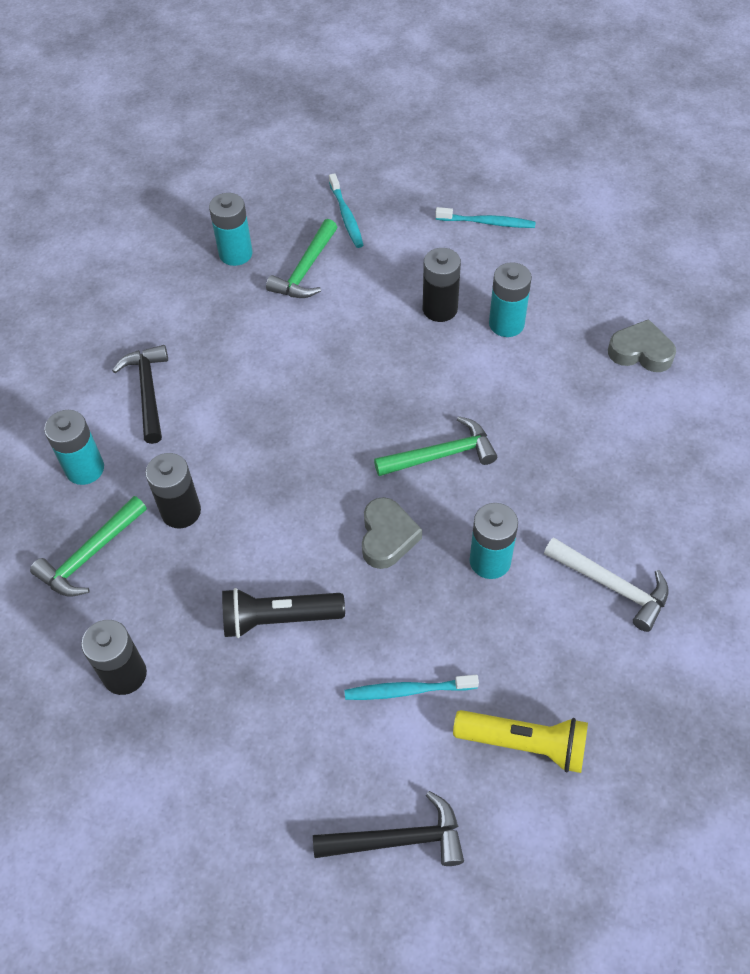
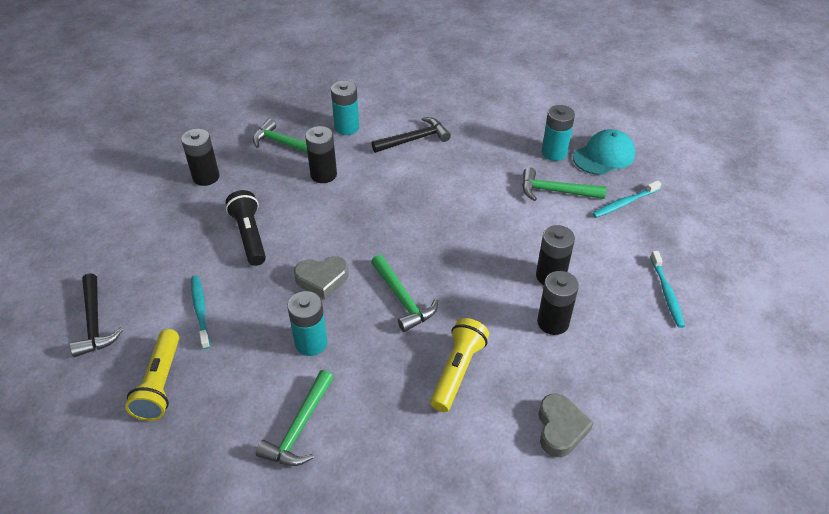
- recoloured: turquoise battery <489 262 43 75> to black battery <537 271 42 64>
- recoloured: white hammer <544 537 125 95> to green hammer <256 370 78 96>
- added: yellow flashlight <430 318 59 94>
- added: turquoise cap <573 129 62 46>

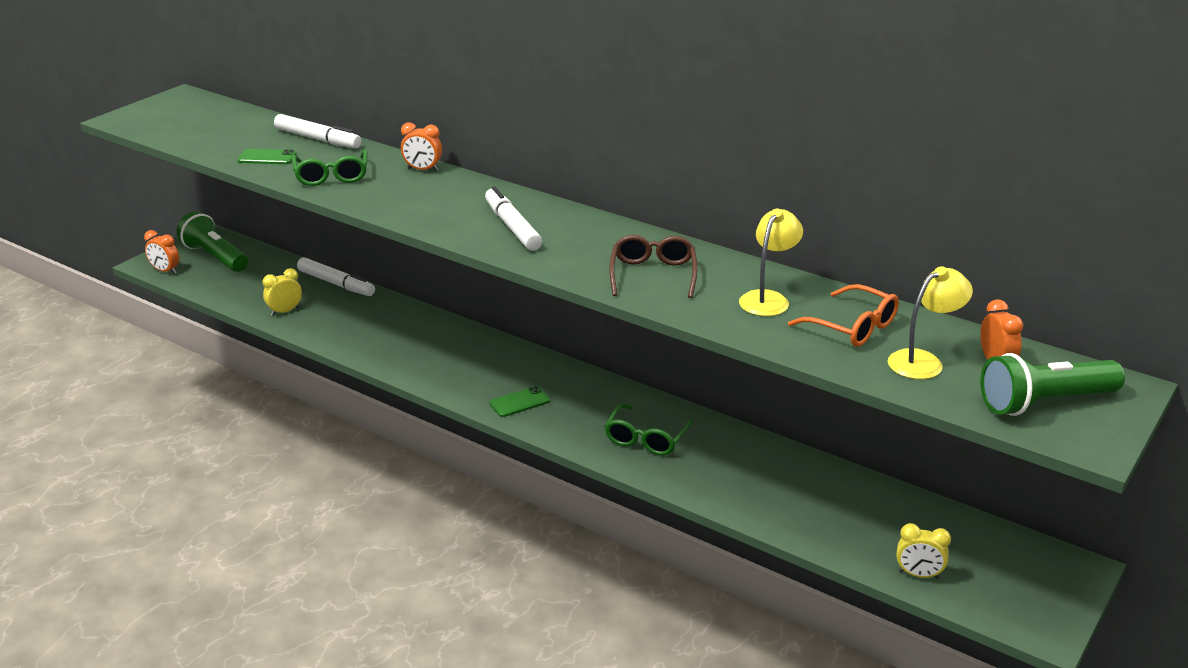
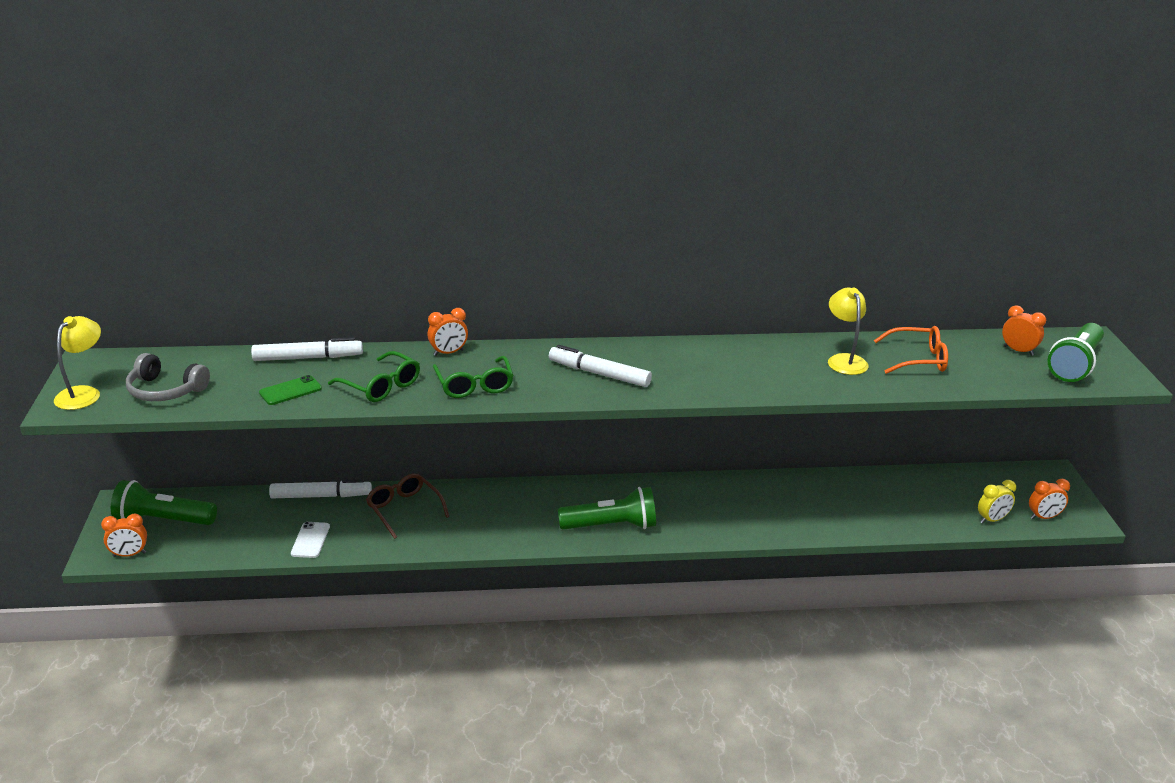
- replaced: yellow clock <263 268 39 48> to white phone <291 522 39 36>
- replaced: green phone <490 386 60 31> to green flashlight <558 487 98 43>
- moved: green glasses <605 403 89 53> to <433 356 81 42>
- moved: brown glasses <609 235 89 63> to <366 474 84 65>
- moved: yellow lamp <888 266 85 113> to <54 316 47 94>
- added: grey headphones <126 353 84 48>
- added: orange clock <1029 479 41 40>

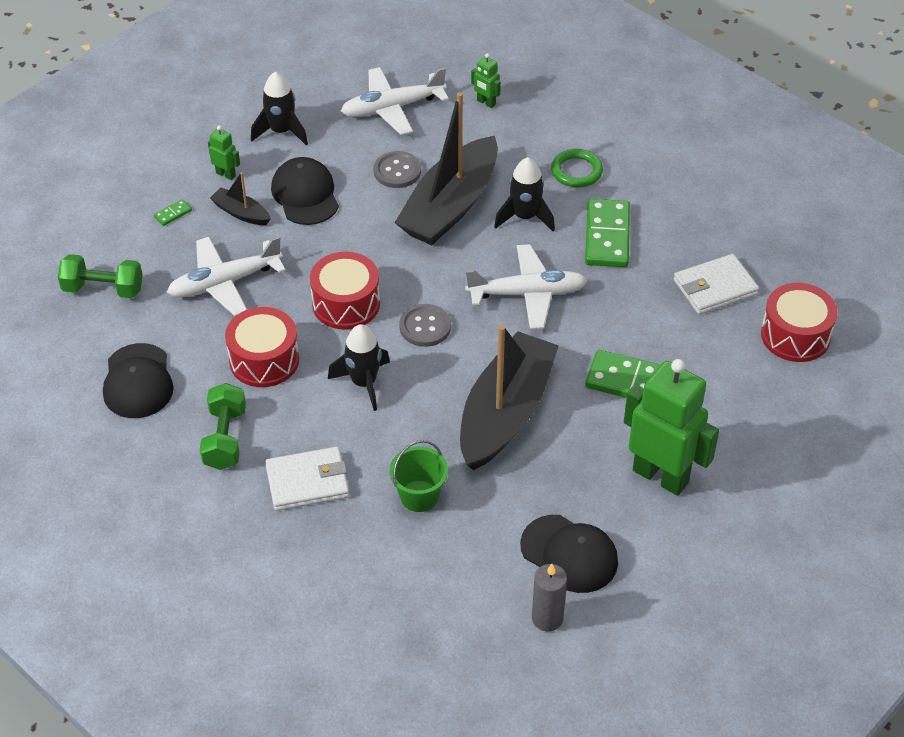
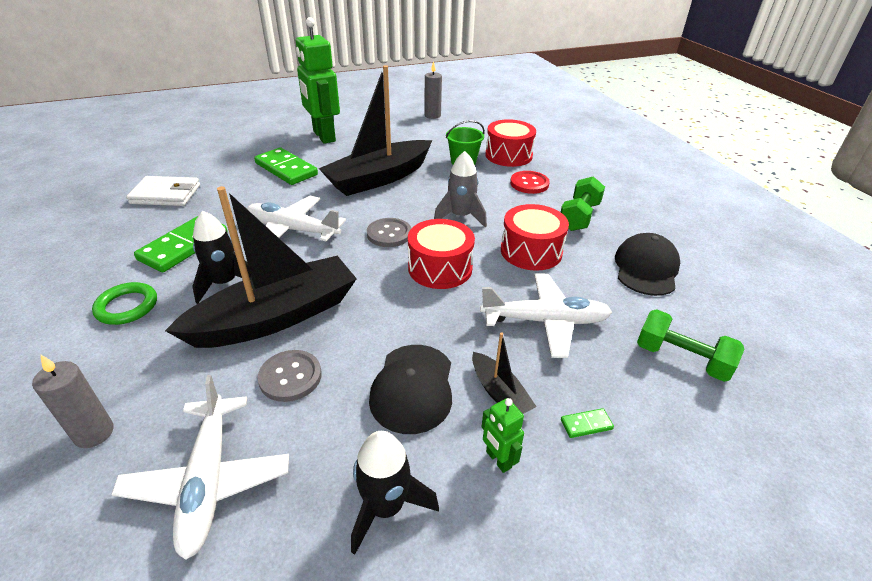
- replaced: white wallet <265 447 84 64> to red button <510 171 40 23>
- recoloured: black rocket <328 324 62 87> to grey rocket <434 151 53 77>
- turned: white plane <341 67 108 68> = <111 375 178 185> 75 degrees clockwise
- replaced: green robot <471 53 30 55> to grey candle <32 355 82 93>
- removed: black cap <520 515 98 78>
- moved: red drum <761 283 77 79> to <485 119 51 48>

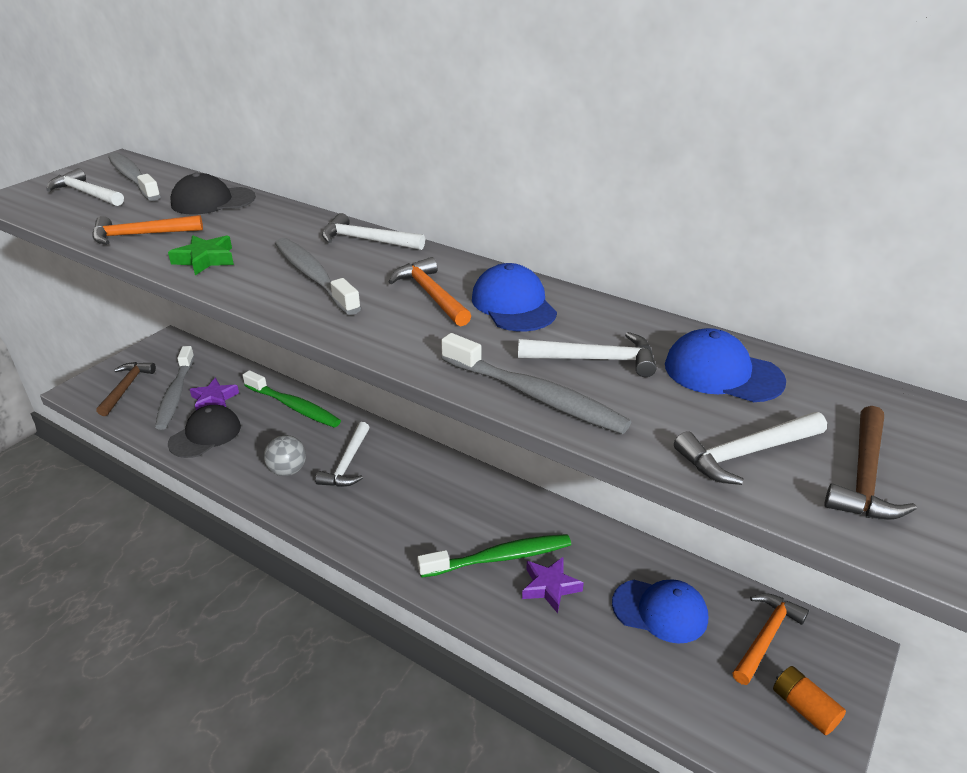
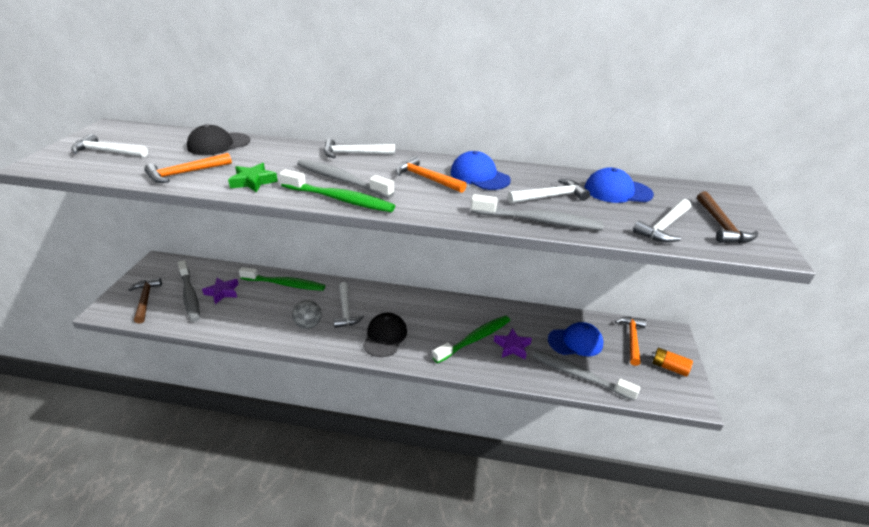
- moved: grey toothbrush <108 152 53 49> to <533 351 107 50>
- moved: black cap <168 405 73 53> to <363 313 44 44>
- added: green toothbrush <280 170 115 42>

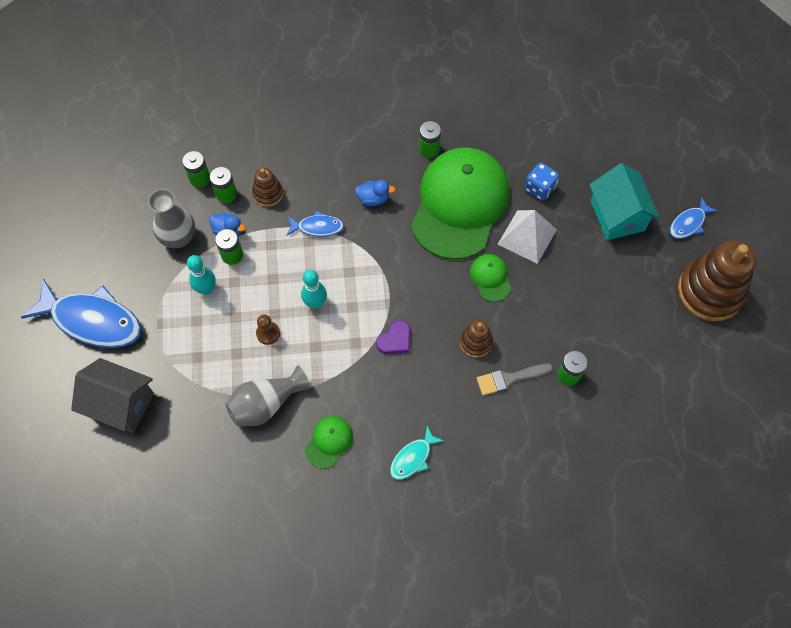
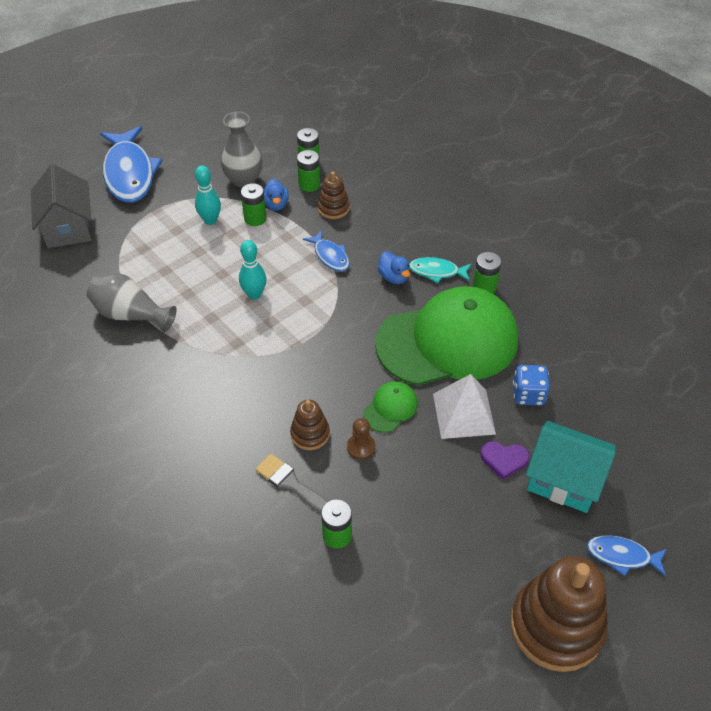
- moved: brown pawn <256 314 24 31> to <347 418 29 42>
- removed: green cap <305 416 48 53>
- moved: purple heart <376 320 34 34> to <480 441 50 39>
- moved: turquoise fish <390 426 54 54> to <409 257 62 26>
- turned: turquoise house <589 163 71 77> = <526 421 90 92> 75 degrees clockwise

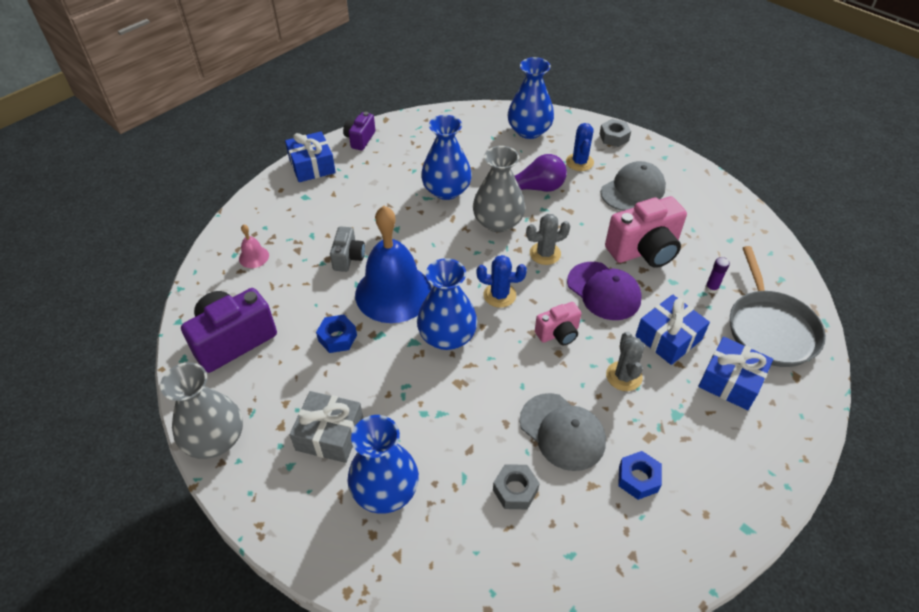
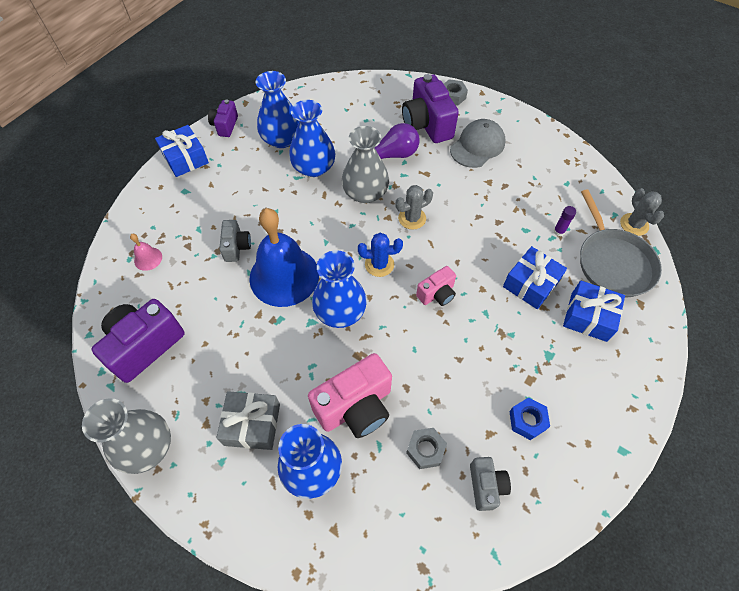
- removed: blue nut <316 315 41 38>
- moved: blue vase <508 57 46 82> to <256 71 43 77>
- removed: grey cap <520 393 86 78>
- replaced: blue cactus <566 123 28 48> to purple camera <402 74 57 69>
- removed: purple cap <567 262 75 58>
- moved: pink camera <605 196 82 72> to <308 353 84 85>
- moved: grey cactus <606 332 38 59> to <620 188 44 48>
- added: grey camera <470 457 41 54>

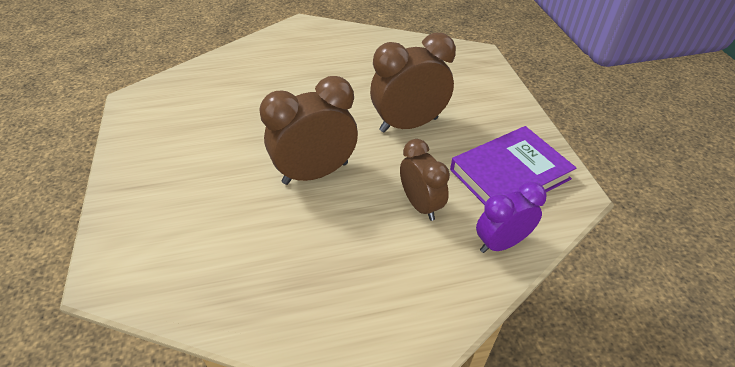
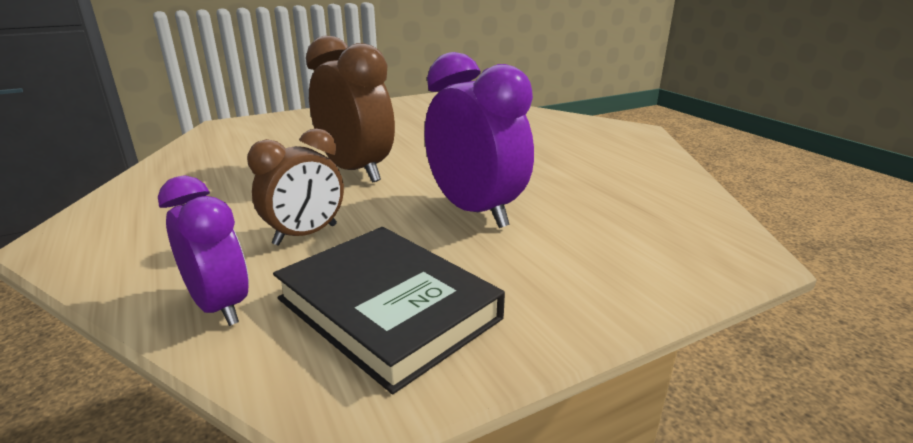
- recoloured: brown clock <370 33 86 100> to purple clock <425 52 109 176>
- recoloured: purple book <450 126 126 79> to black book <273 227 232 167>

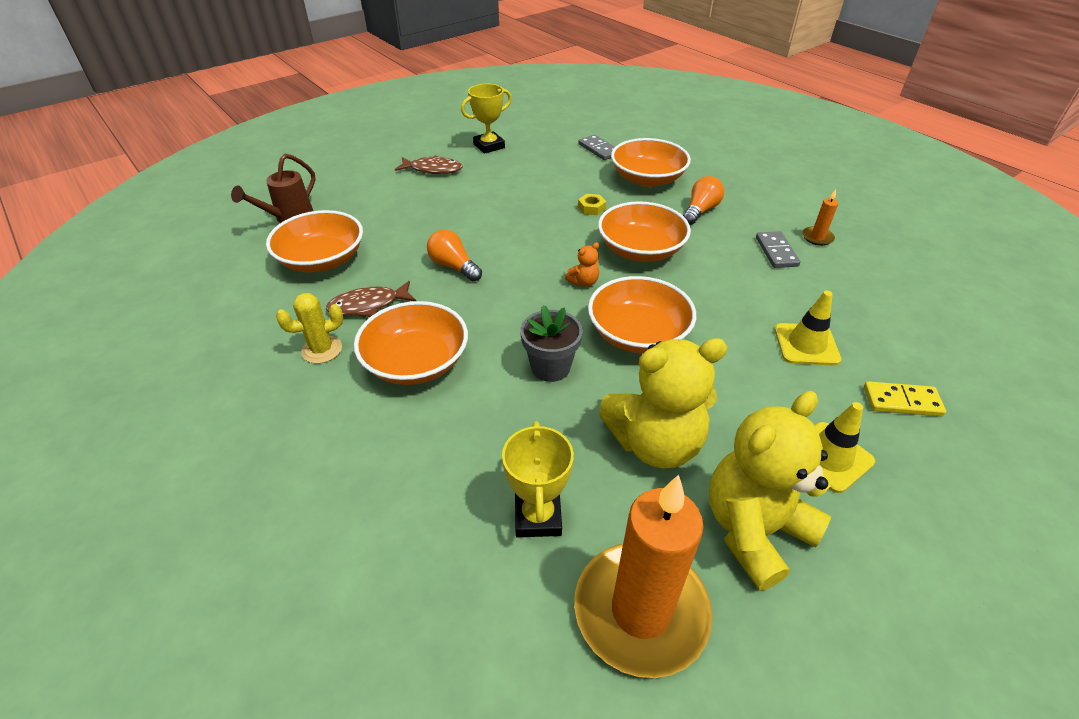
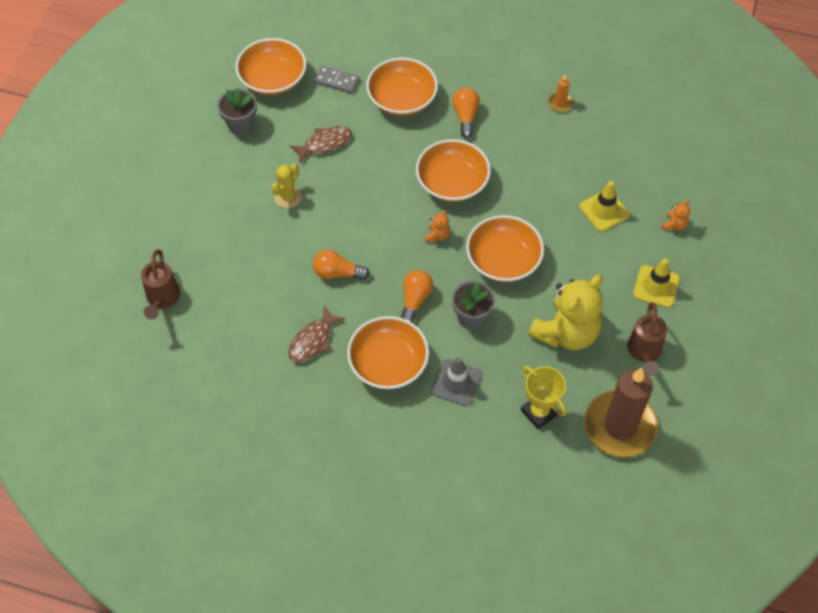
- moved: orange bowl <266 210 97 62> to <236 38 71 57>
- moved: yellow cactus <276 293 67 71> to <271 164 31 44>
- moved: brown fish <395 155 68 19> to <289 126 63 37>
- replaced: yellow trophy <461 84 51 70> to grey flower pot <217 88 40 48>
- recoloured: orange candle <574 475 139 203> to brown candle <584 368 74 90>
- removed: yellow nut <578 194 28 21>
- replaced: yellow teddy bear <709 391 122 199> to brown watering can <627 302 40 74>
- removed: grey domino <756 231 44 37>
- replaced: yellow domino <864 381 82 35> to orange teddy bear <661 200 29 31>
- added: orange light bulb <401 270 32 53>
- added: grey traffic cone <431 357 51 49>

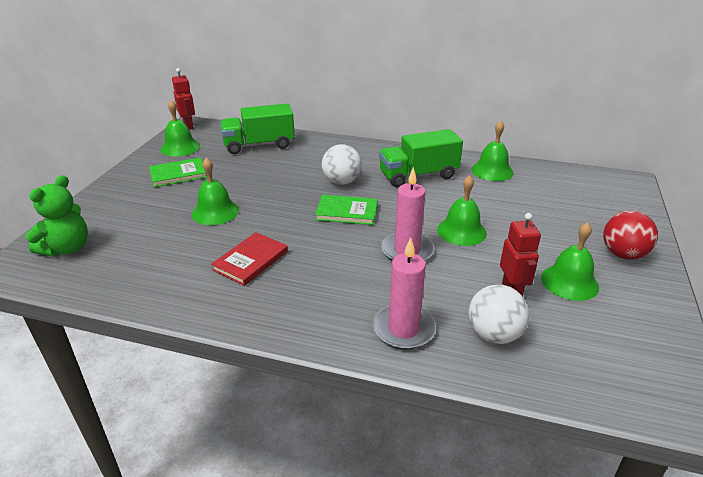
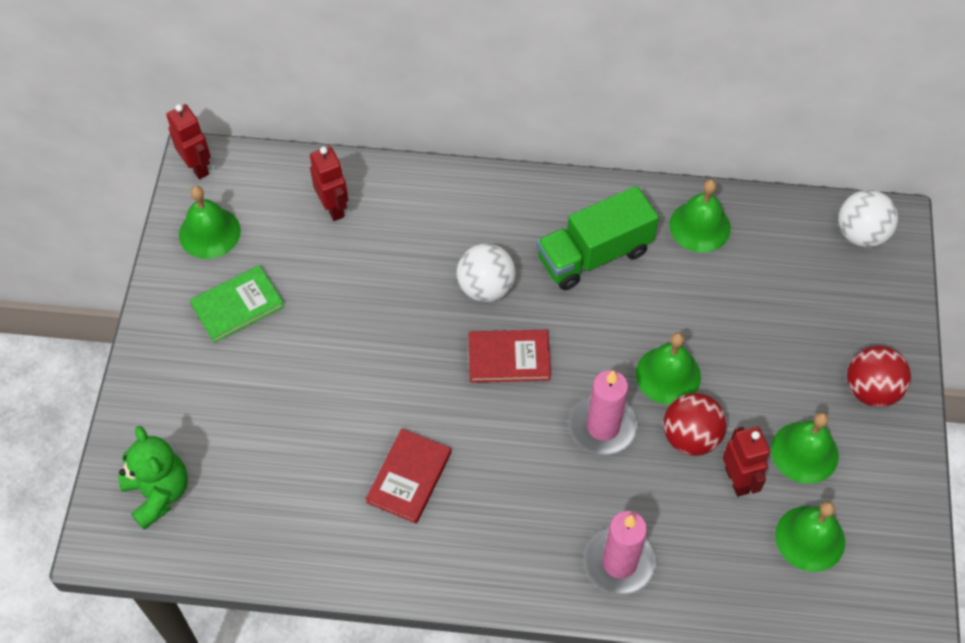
- turned: green teddy bear <26 175 62 82> = <118 426 70 104> 45 degrees counterclockwise
- moved: green bell <192 158 47 67> to <775 501 70 71>
- replaced: green truck <220 103 75 51> to red robot <310 146 38 75>
- recoloured: green book <315 195 63 30> to red book <469 330 82 53>
- moved: white ball <468 284 61 60> to <838 190 60 57>
- added: red ball <663 393 64 63>

